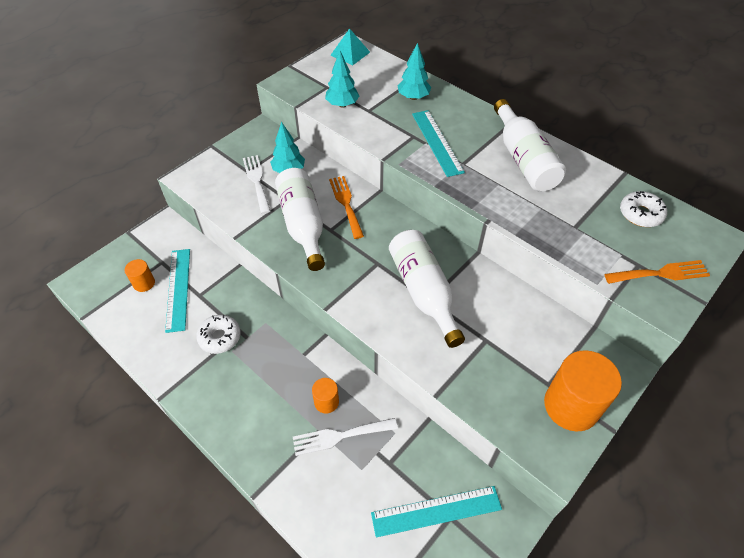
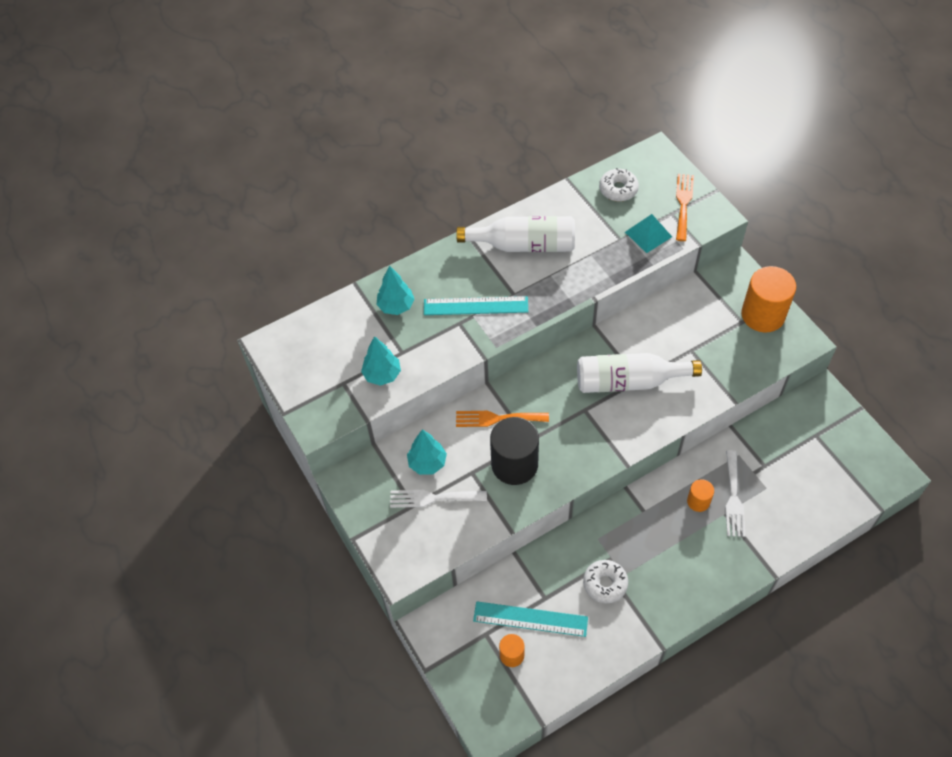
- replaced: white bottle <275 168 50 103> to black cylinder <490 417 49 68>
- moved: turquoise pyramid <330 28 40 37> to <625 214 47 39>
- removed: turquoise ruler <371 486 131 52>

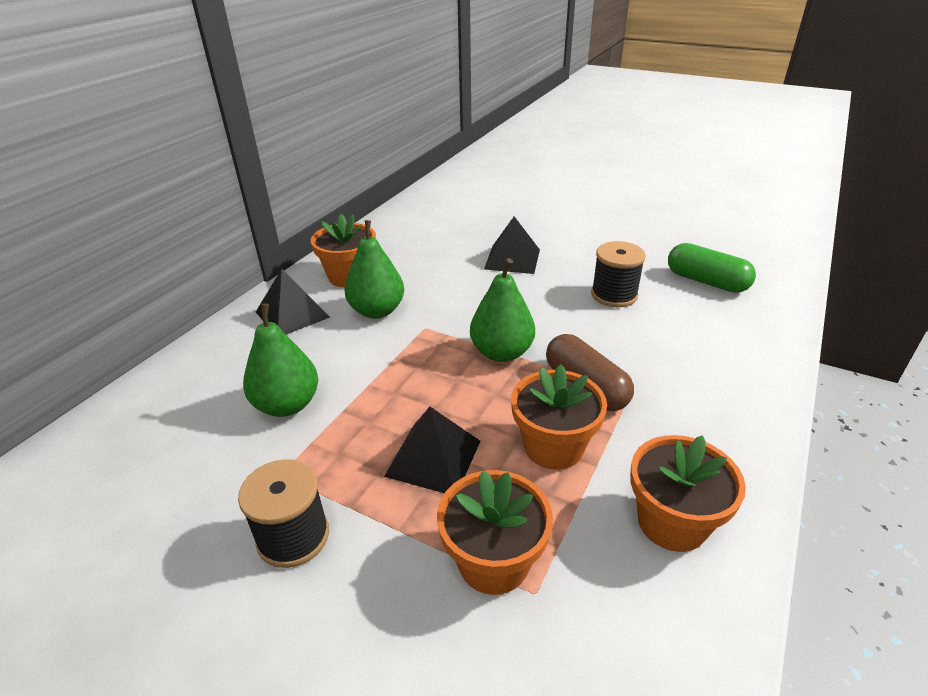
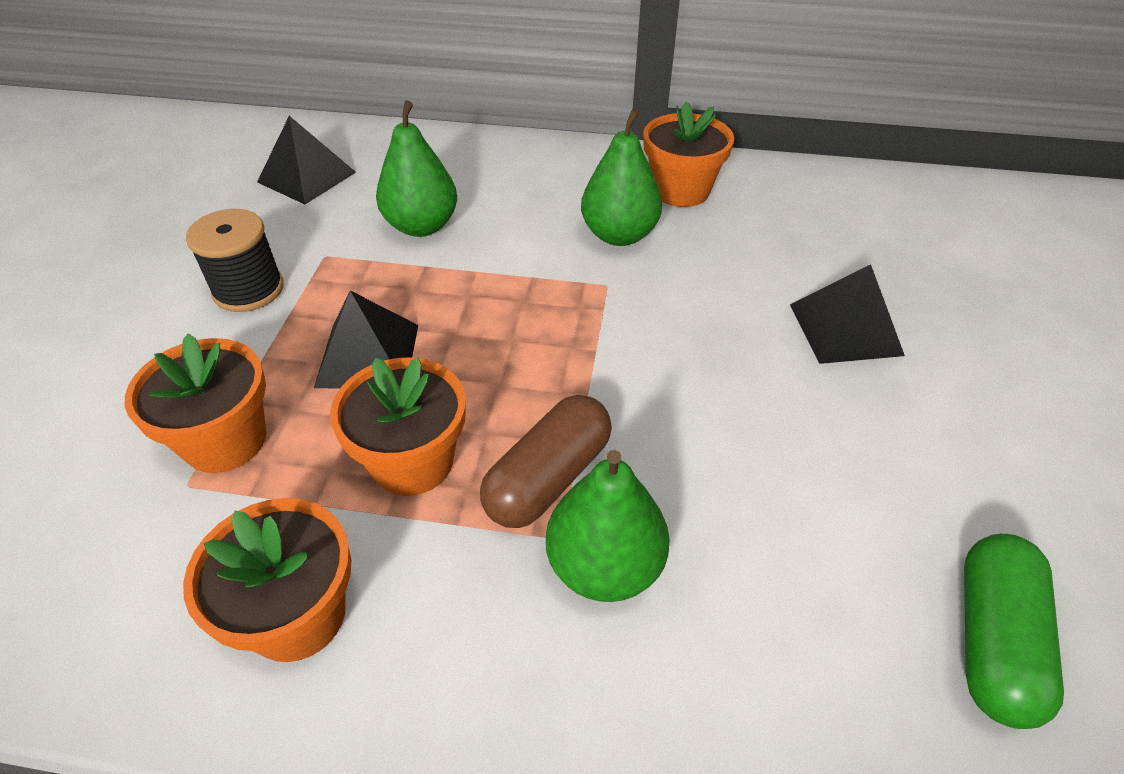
- moved: black pyramid <256 269 74 66> to <257 116 99 88>
- moved: green pear <470 258 65 104> to <546 450 124 152>
- removed: black spool <591 241 55 66>

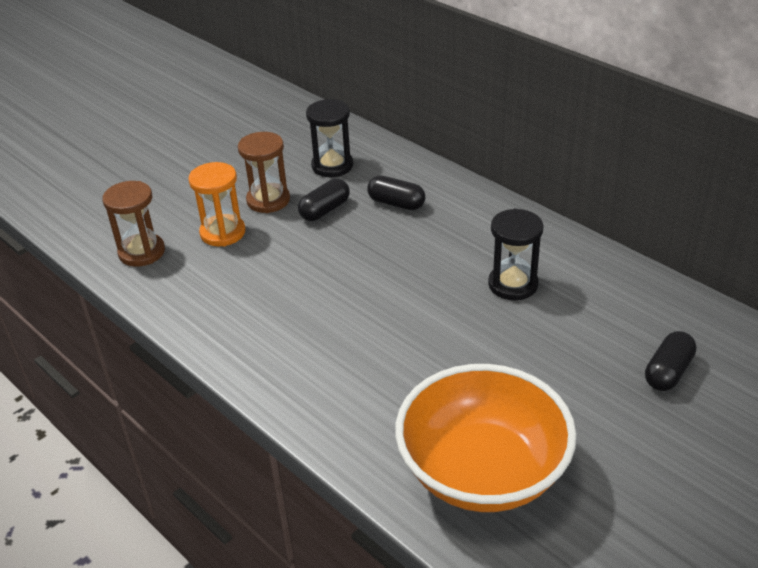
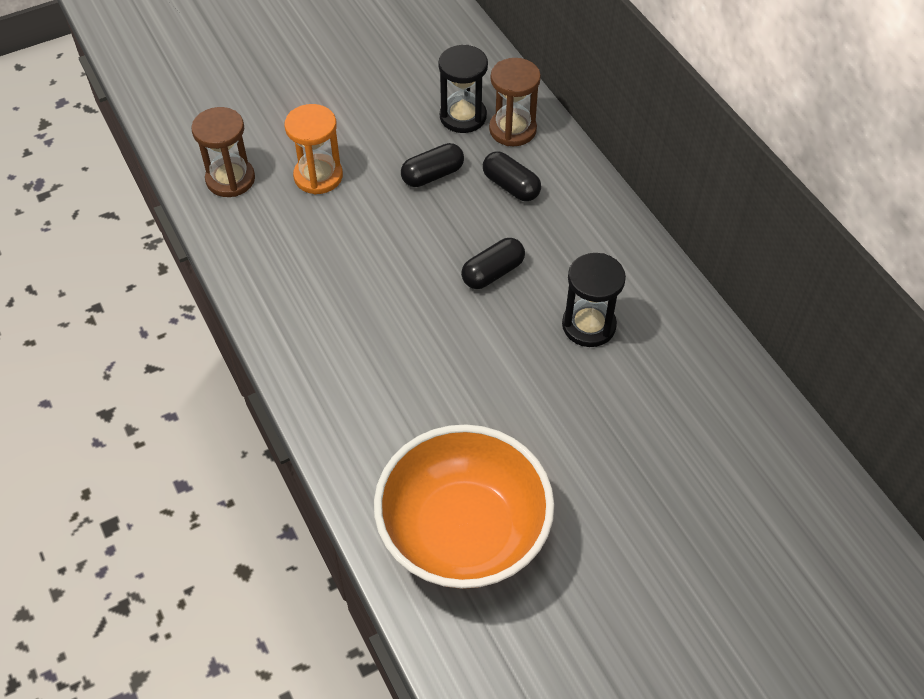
- moved: brown hourglass <238 132 52 81> to <489 58 52 88>
- moved: black capsule <645 331 51 60> to <461 238 64 51>

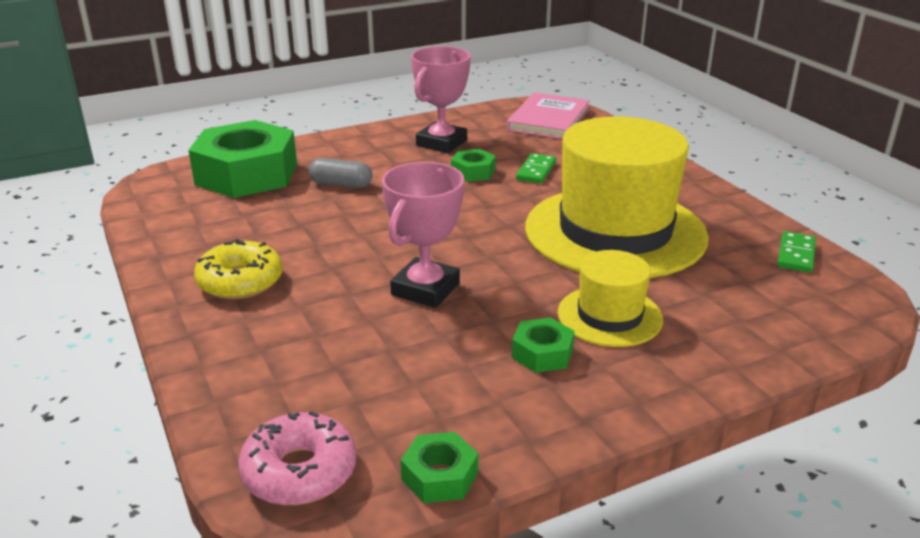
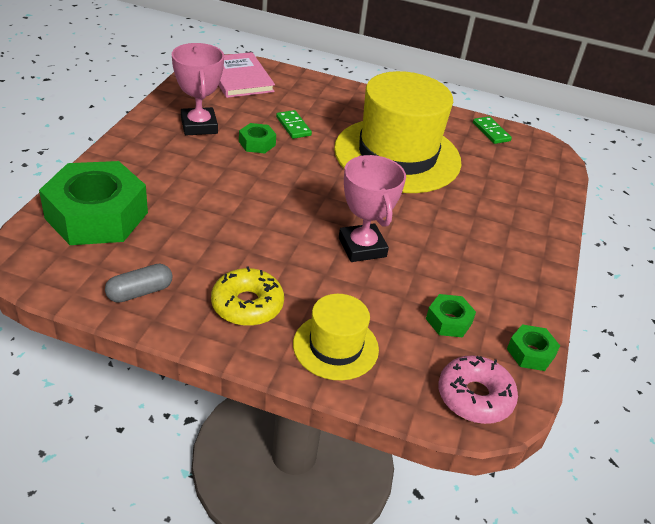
- moved: grey capsule <308 158 65 30> to <105 263 67 40>
- moved: green nut <512 317 63 56> to <426 294 50 43>
- moved: yellow hat <558 250 105 97> to <293 294 86 86>

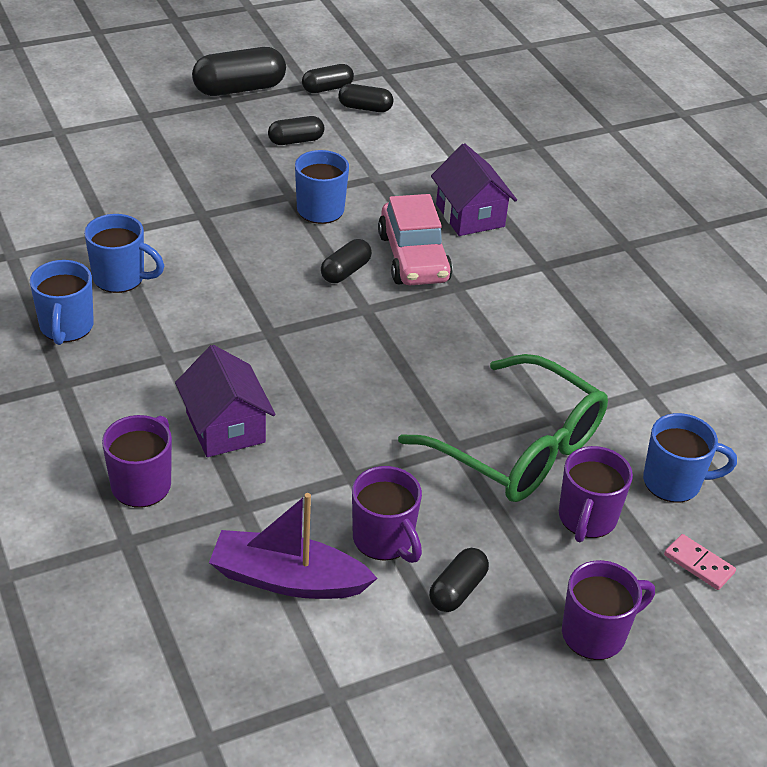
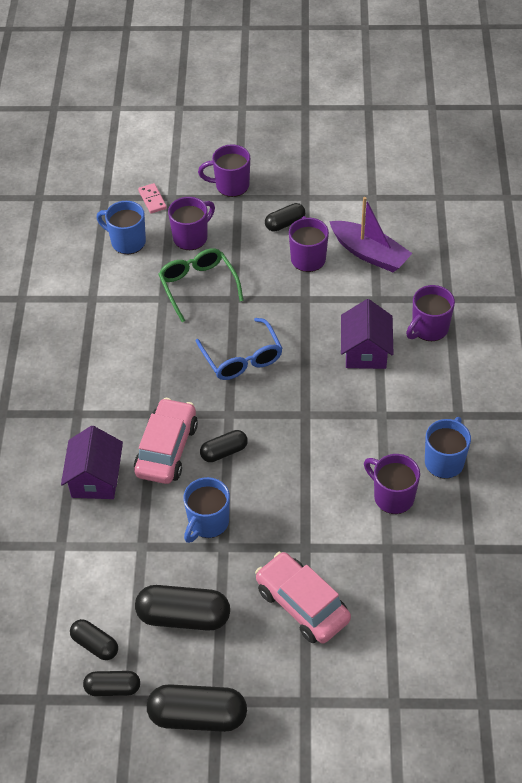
- recoloured: blue mug <84 214 80 79> to purple mug <364 454 56 60>
- resized: black capsule <268 116 56 29> = <135 585 95 46> x1.73
- resized: green glasses <398 354 210 148> = <158 248 86 74> x0.66
- added: blue glasses <196 318 86 62>
- added: pink car <255 552 96 91>

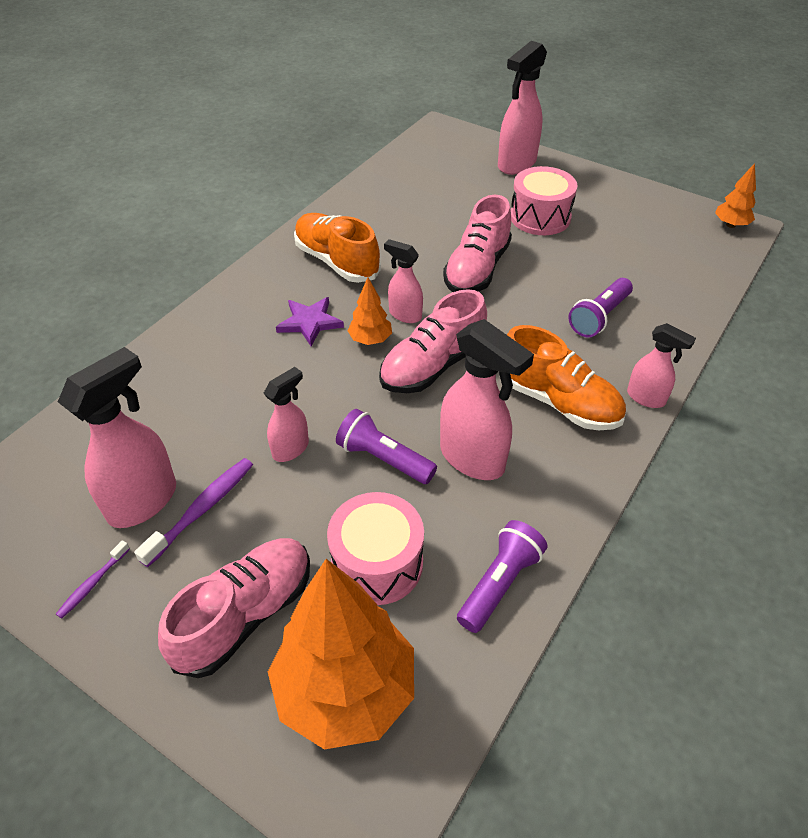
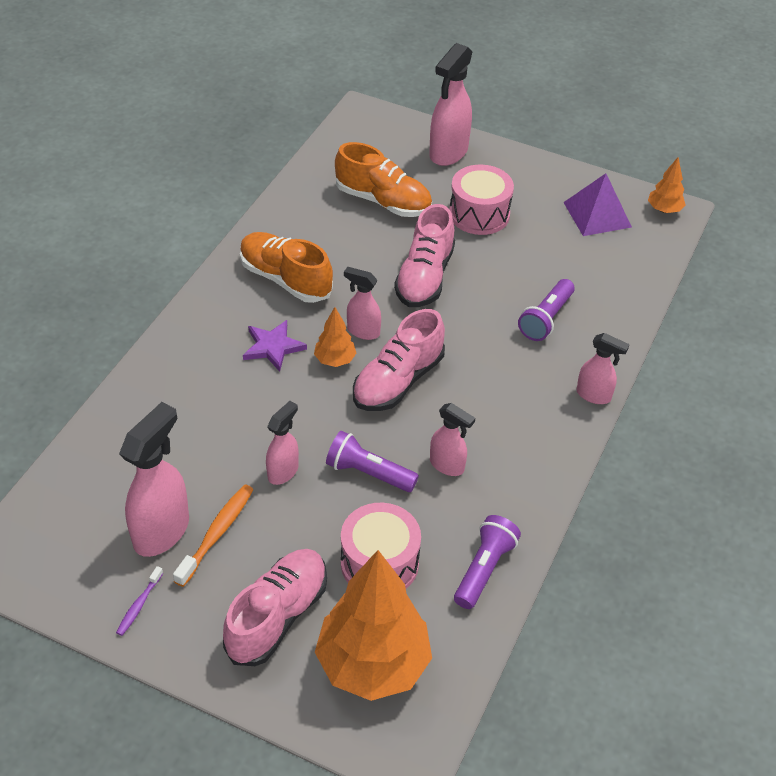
- recoloured: purple toothbrush <134 458 119 109> to orange toothbrush <173 484 81 103>
- resized: pink spray bottle <440 319 94 161> = <430 403 45 73> x0.58
- moved: orange shoe <507 325 119 105> to <335 142 97 75>
- added: purple pyramid <563 173 69 63>

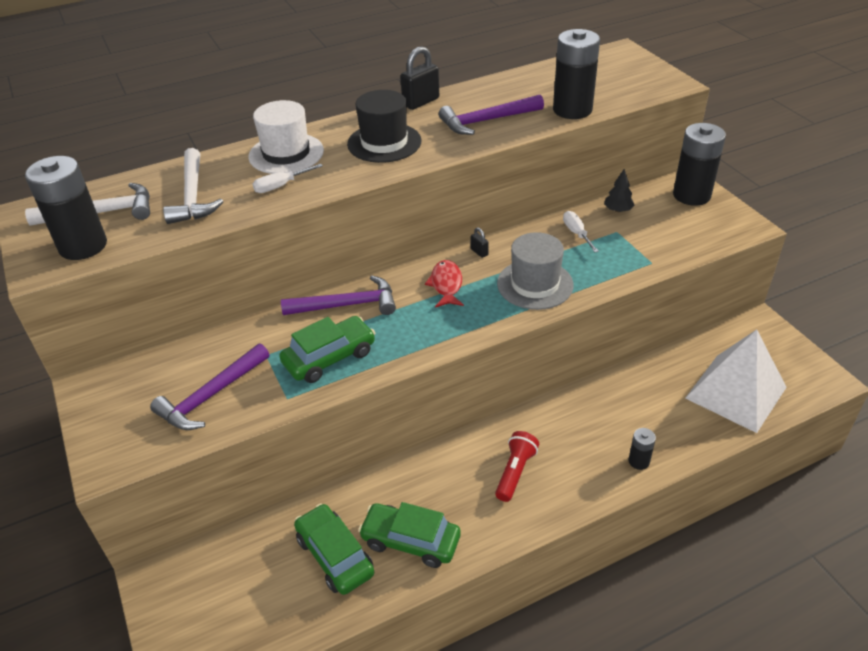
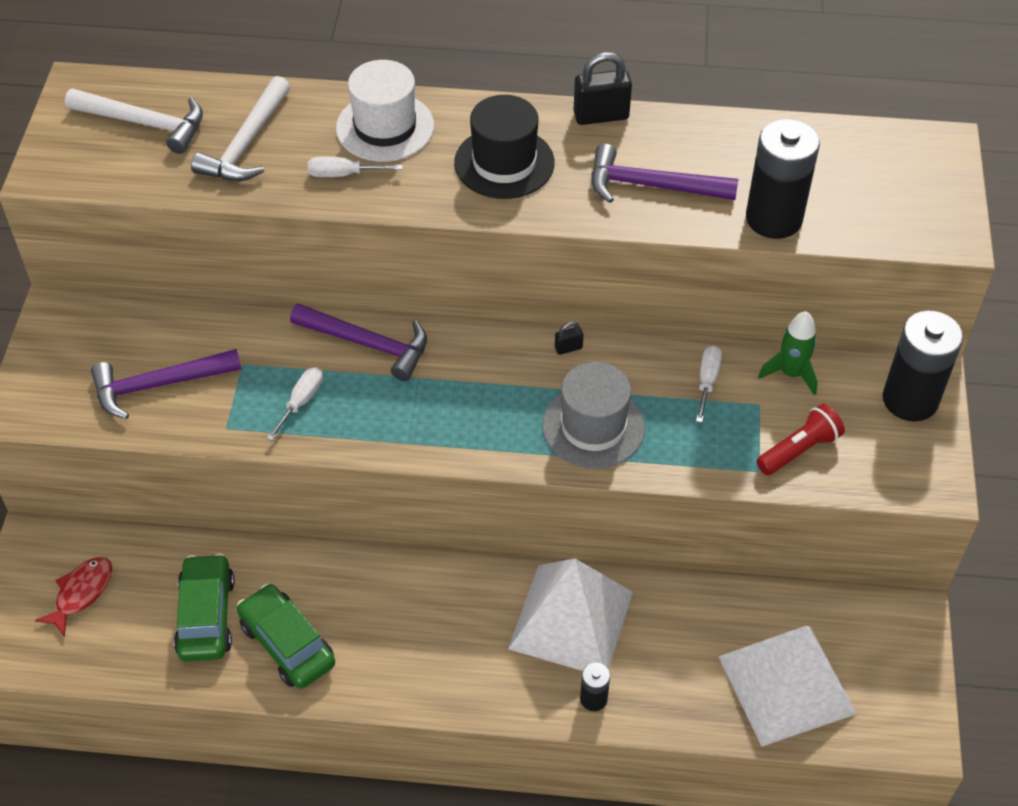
- removed: black battery <25 156 82 104>
- replaced: green car <279 316 96 67> to white screwdriver <266 367 57 74>
- moved: red fish <425 260 39 48> to <35 557 77 80>
- turned: black padlock <471 227 18 31> = <555 321 28 34> 75 degrees clockwise
- moved: red flashlight <495 431 44 71> to <757 404 88 71>
- replaced: black tree <604 169 30 43> to green rocket <758 311 60 85>
- added: white pyramid <508 558 125 113>

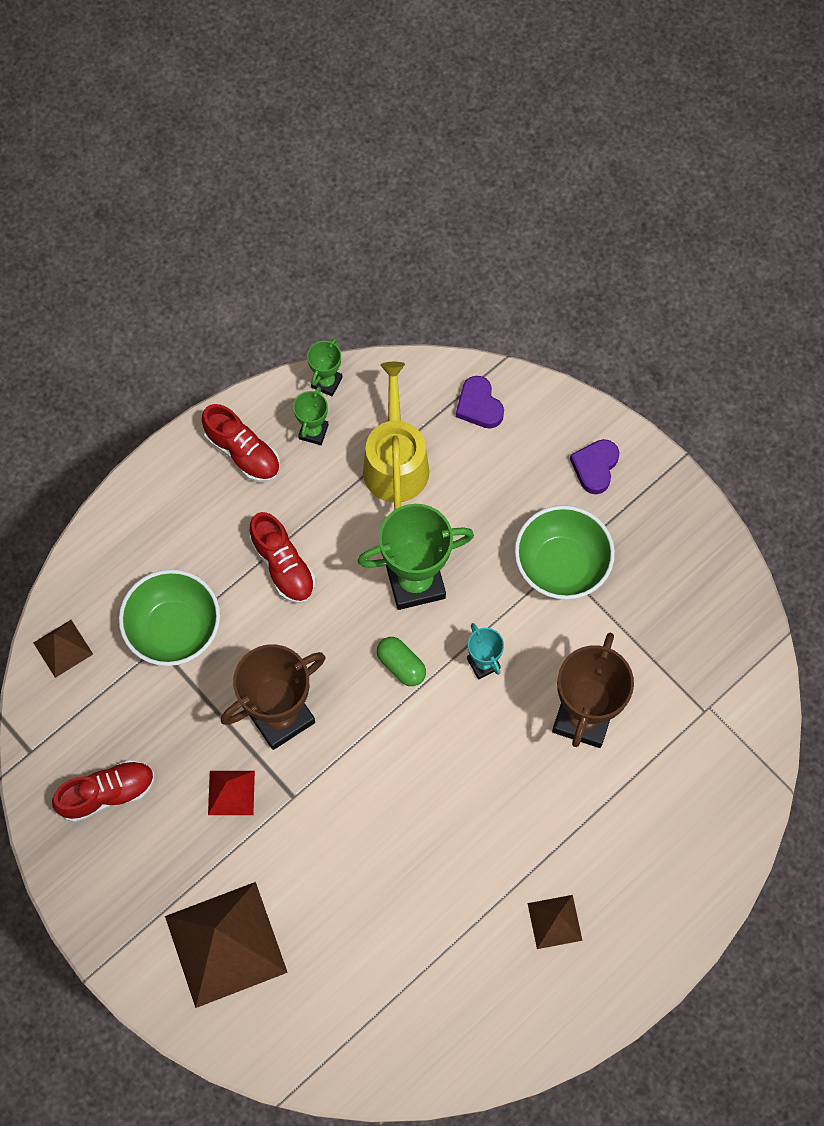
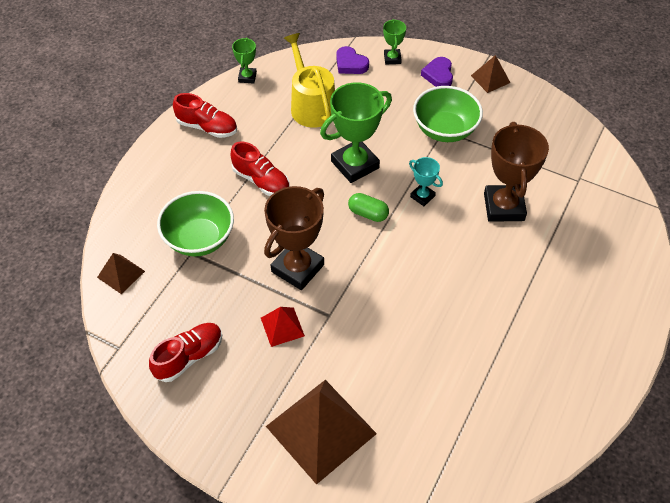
- moved: green trophy <293 387 36 58> to <383 19 23 46>
- moved: brown pyramid <528 895 55 54> to <471 55 40 38>

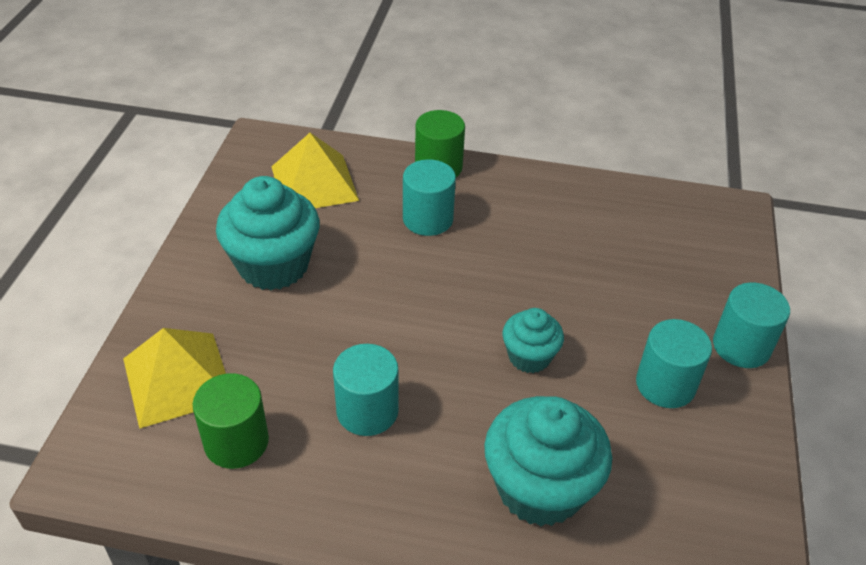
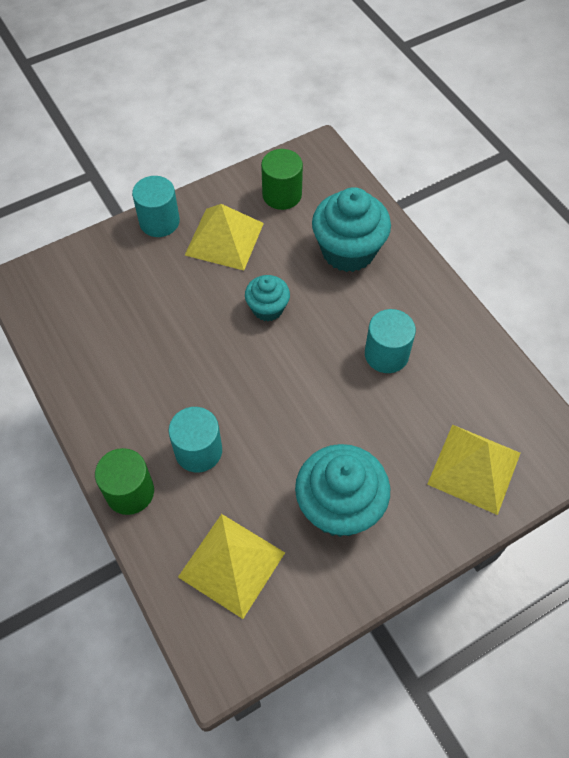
- moved: green cylinder <193 373 76 96> to <261 149 42 61>
- replaced: turquoise cylinder <636 319 76 89> to yellow pyramid <185 204 79 67>

